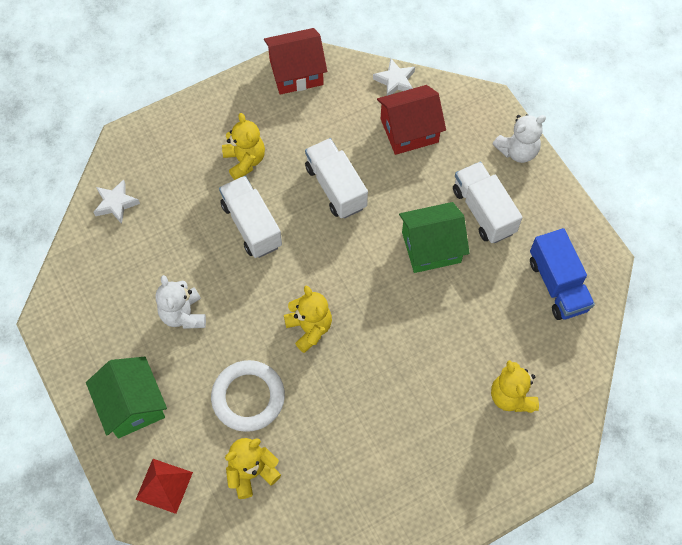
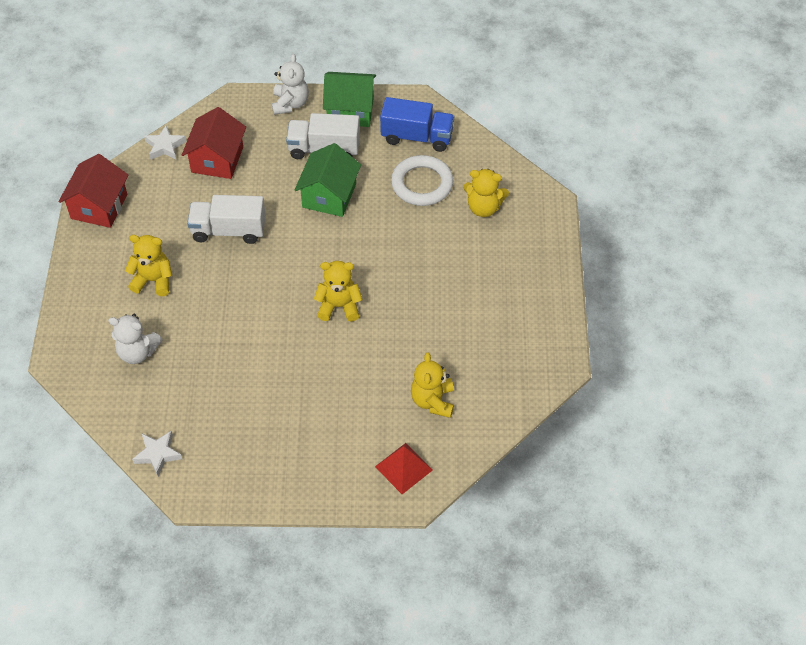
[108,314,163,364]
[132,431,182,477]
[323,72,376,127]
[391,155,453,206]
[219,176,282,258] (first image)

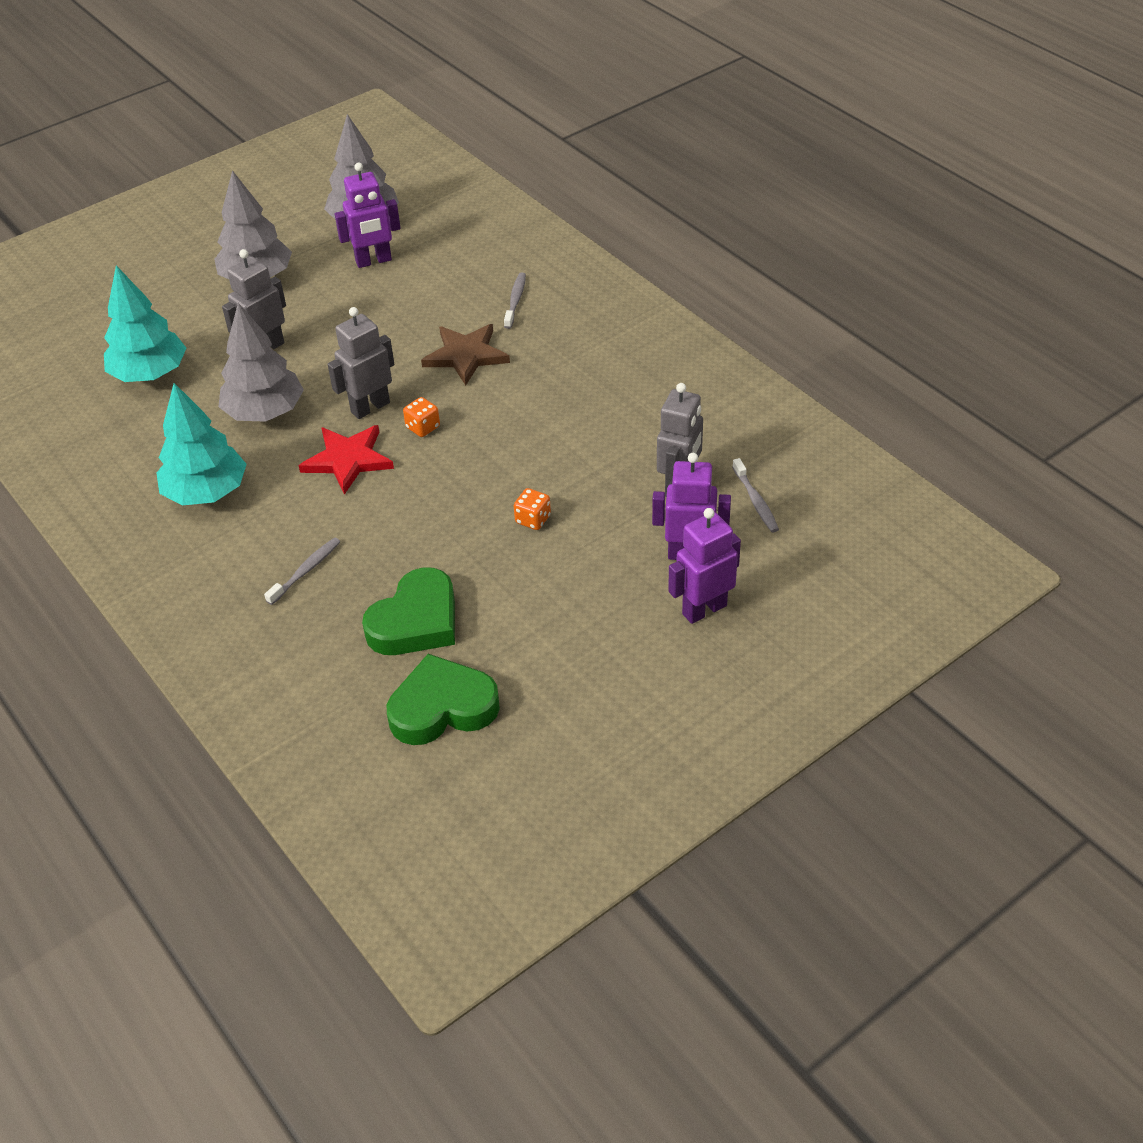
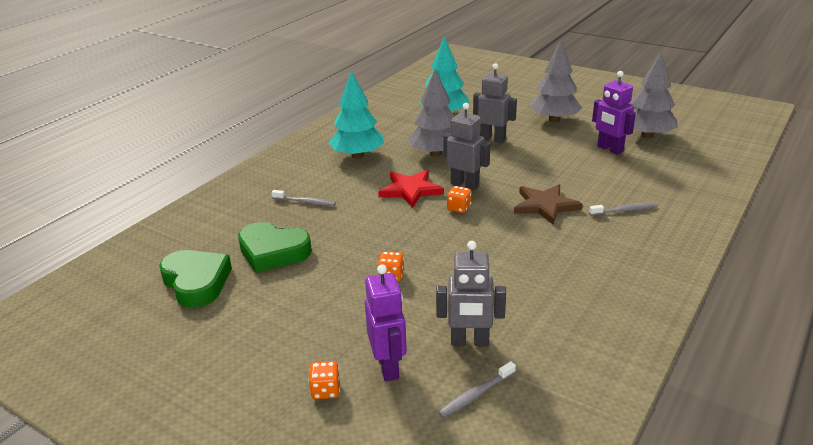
[308,361,340,399]

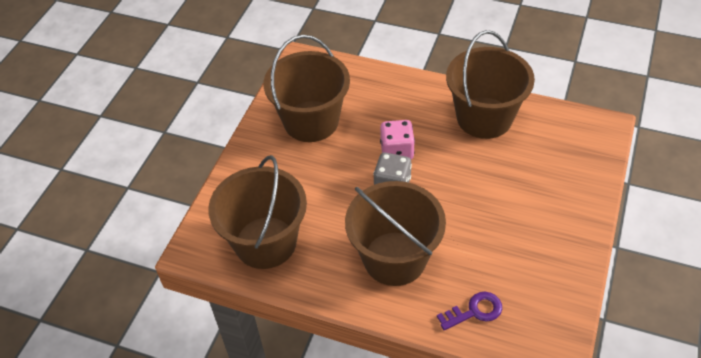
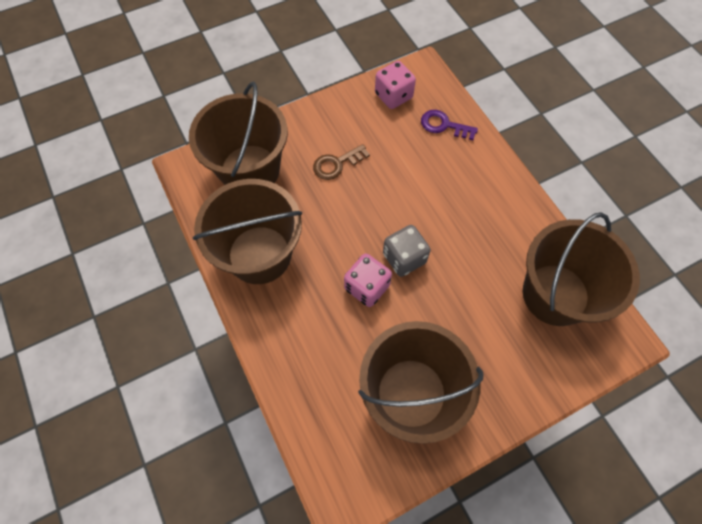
[189,82,288,185]
[313,144,370,180]
[375,61,416,109]

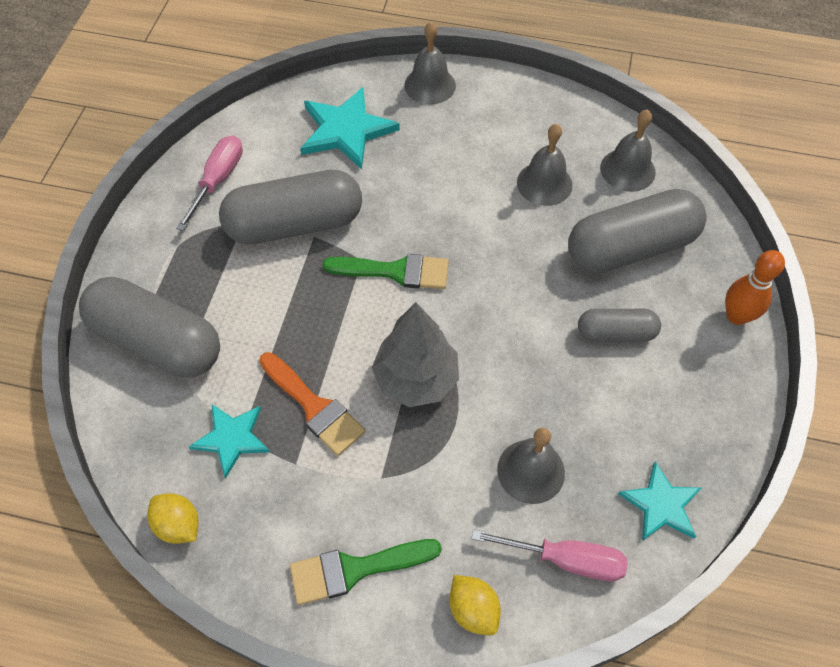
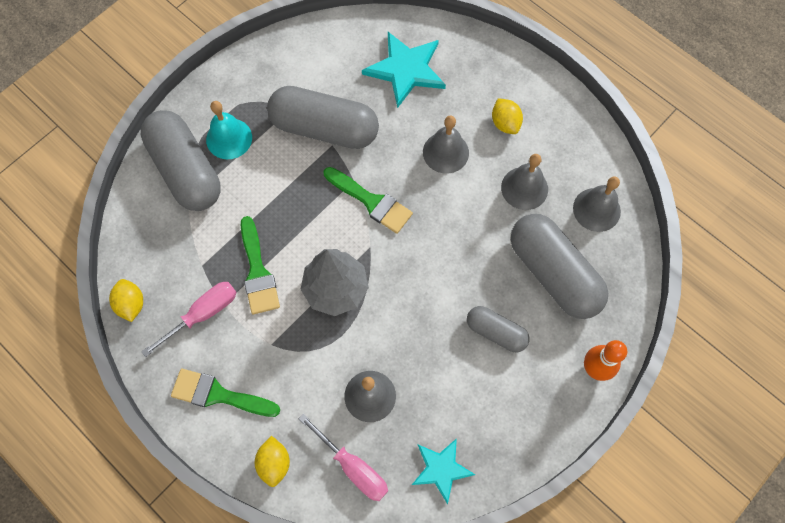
[141,282,237,357]
[206,101,252,159]
[241,216,280,314]
[423,116,469,174]
[492,98,523,134]
[511,214,608,319]
[188,404,270,478] (first image)

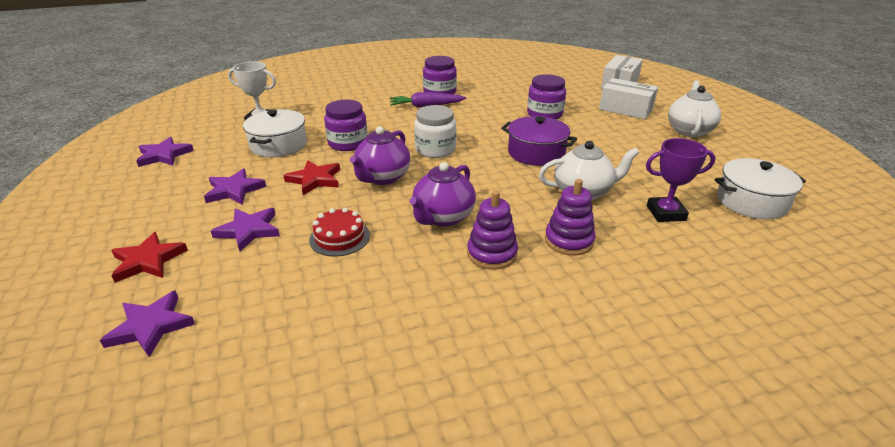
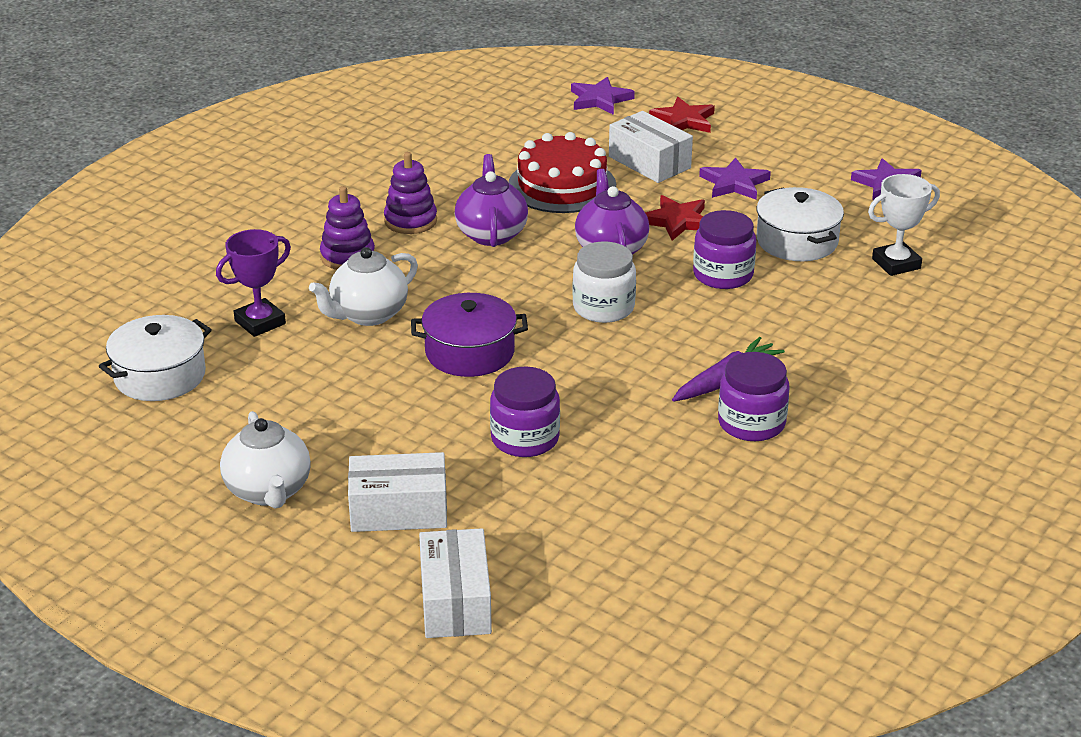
[508,132,616,213]
[609,111,693,183]

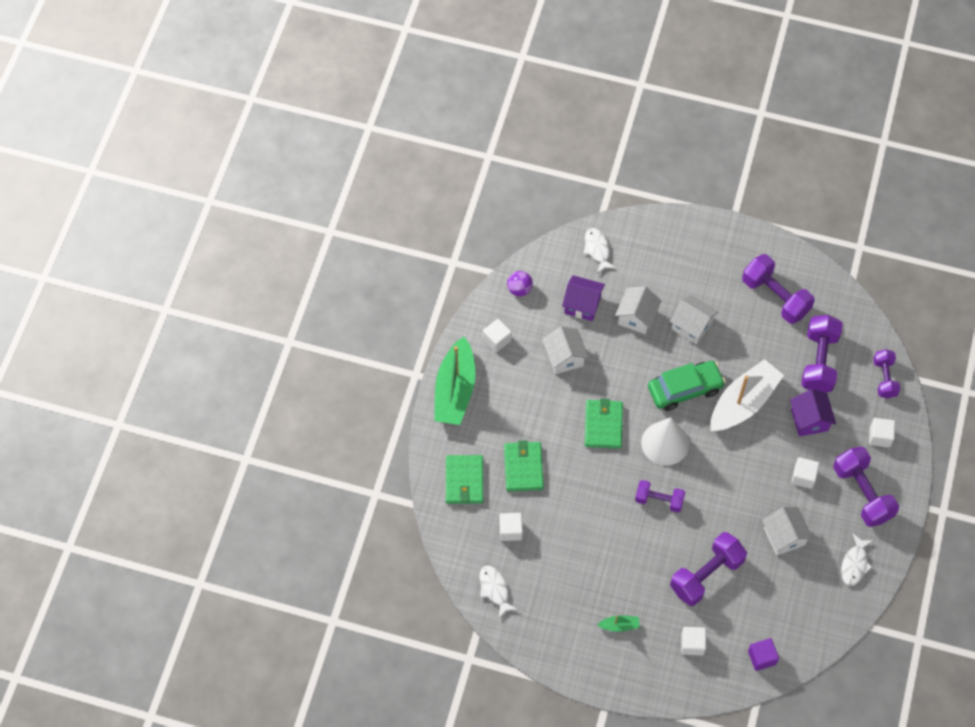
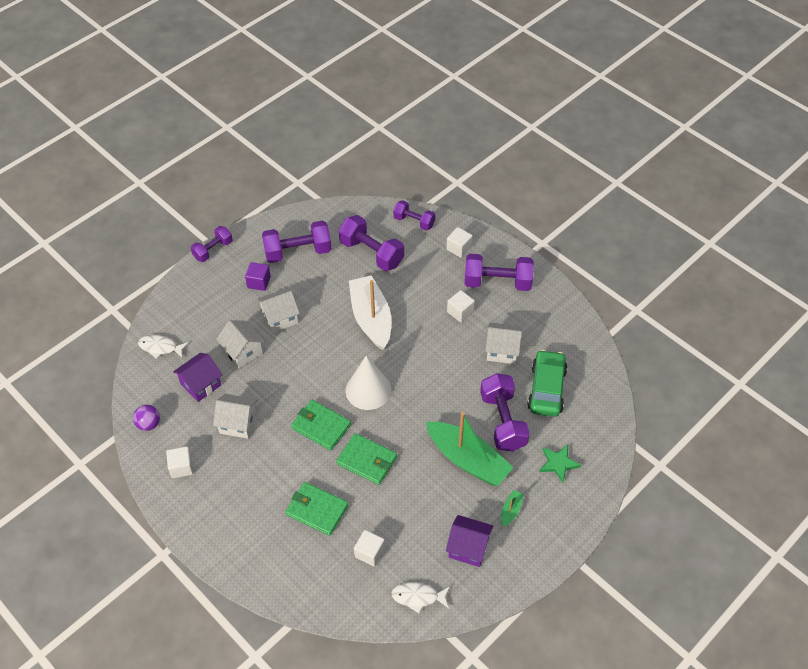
[191,226,233,262]
[245,262,271,291]
[336,433,397,485]
[426,412,514,486]
[446,515,493,567]
[527,350,567,417]
[539,445,581,482]
[841,534,873,586] (first image)

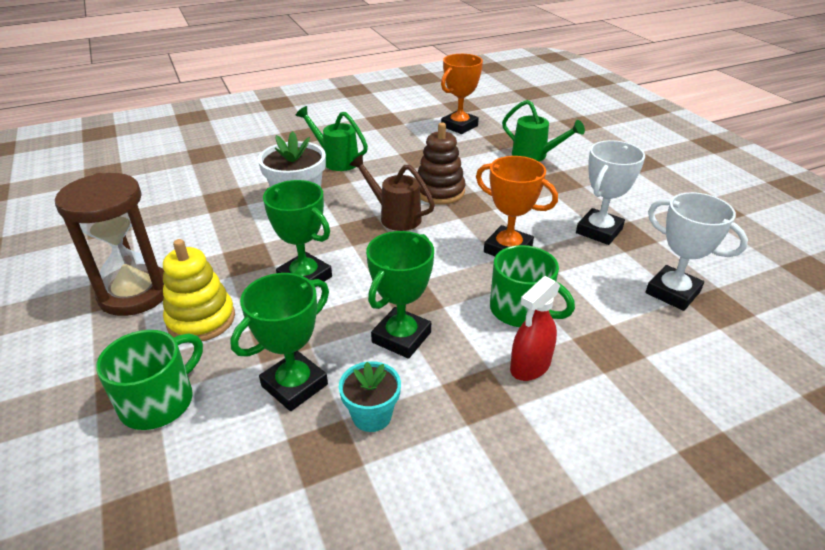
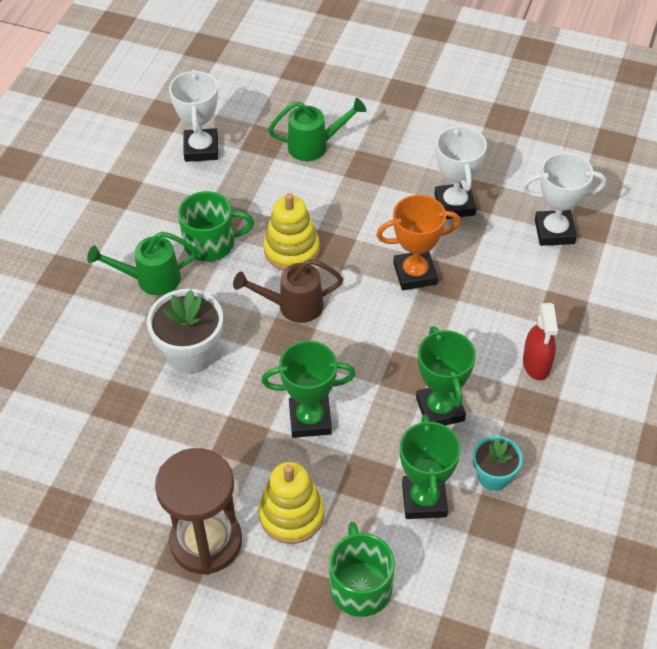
[169,69,218,162]
[178,191,254,261]
[264,193,320,271]

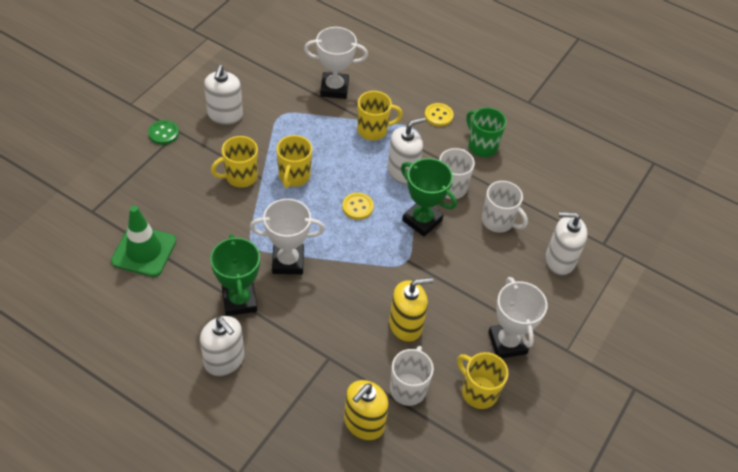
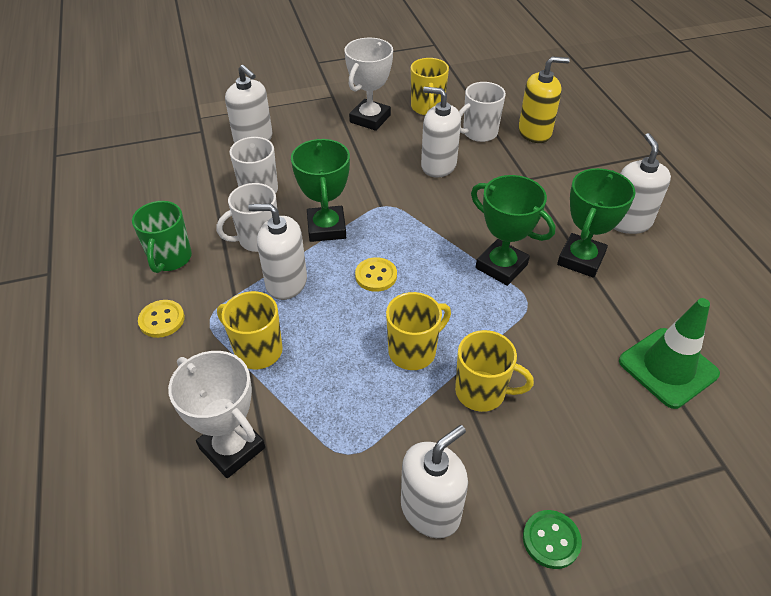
[421,87,461,178]
[471,175,555,286]

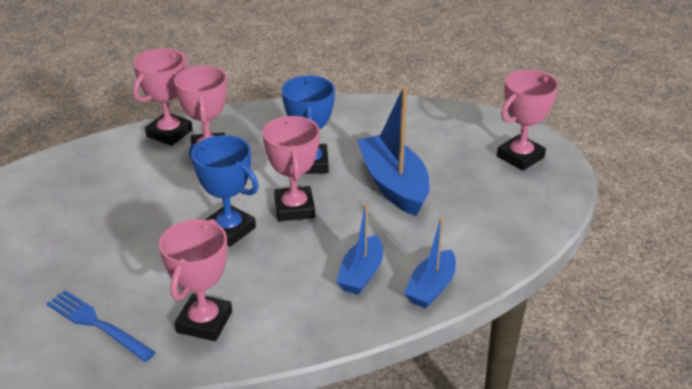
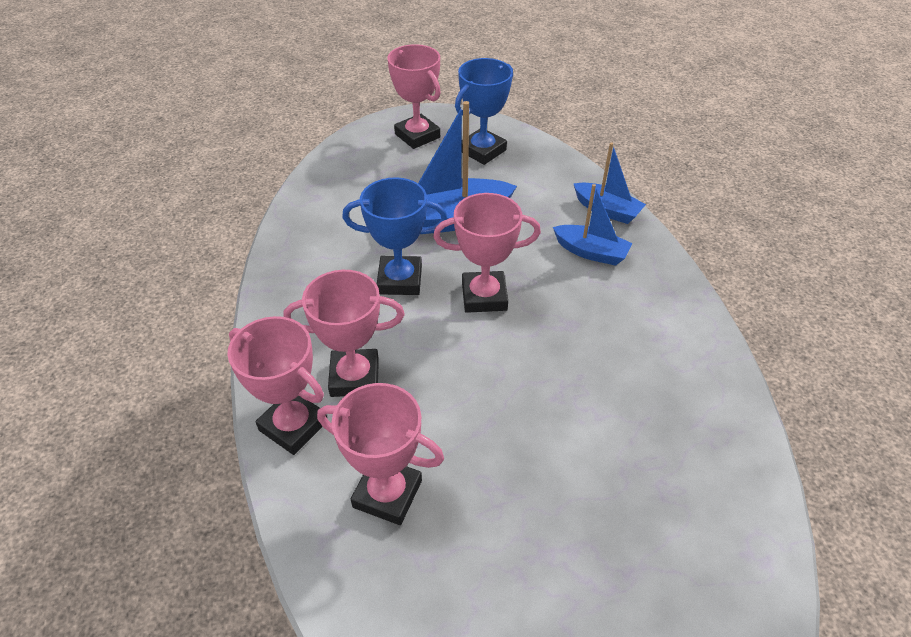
[317,383,444,525]
[455,58,513,165]
[46,290,156,362] (first image)

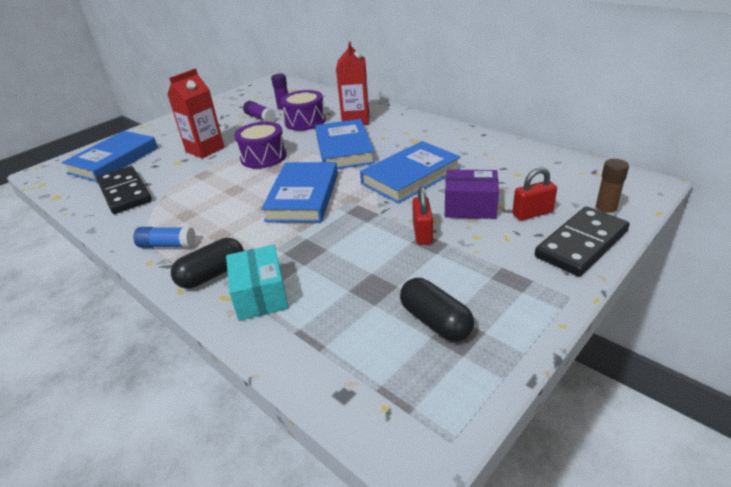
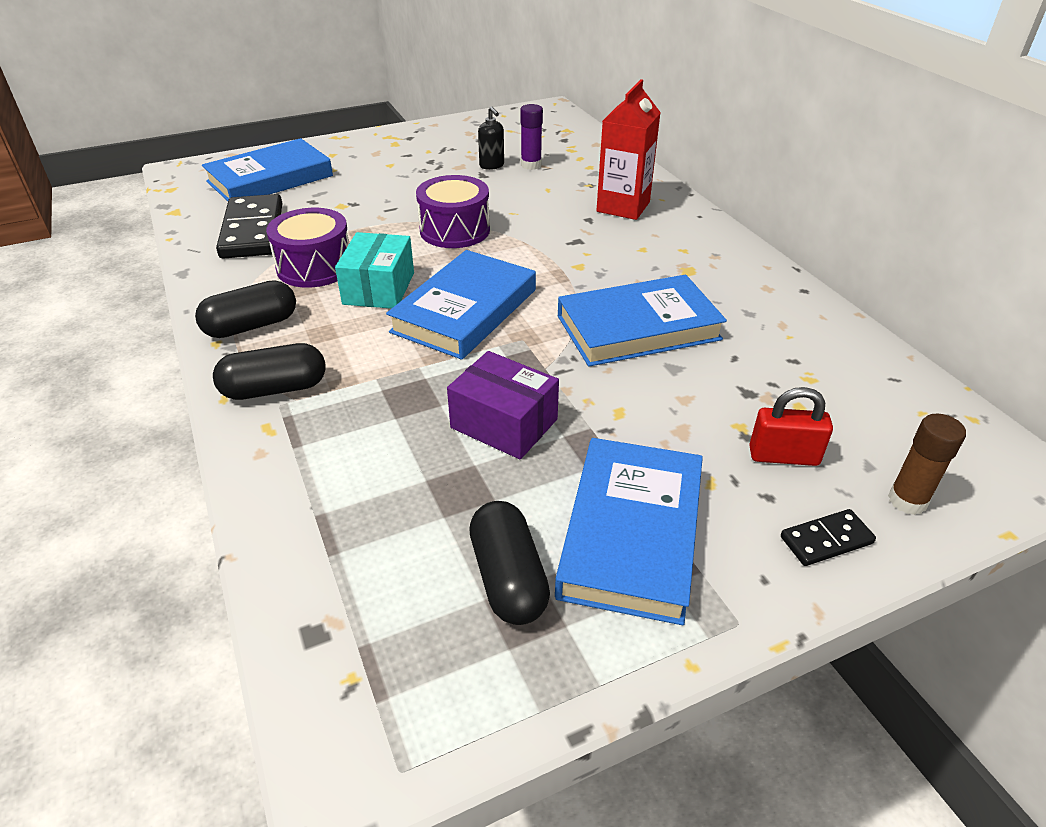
[195,280,296,338]
[266,208,349,288]
[335,232,414,309]
[447,351,559,460]
[478,106,504,170]
[555,438,703,625]
[781,509,876,566]
[167,69,224,158] (first image)
[412,186,433,245] (first image)

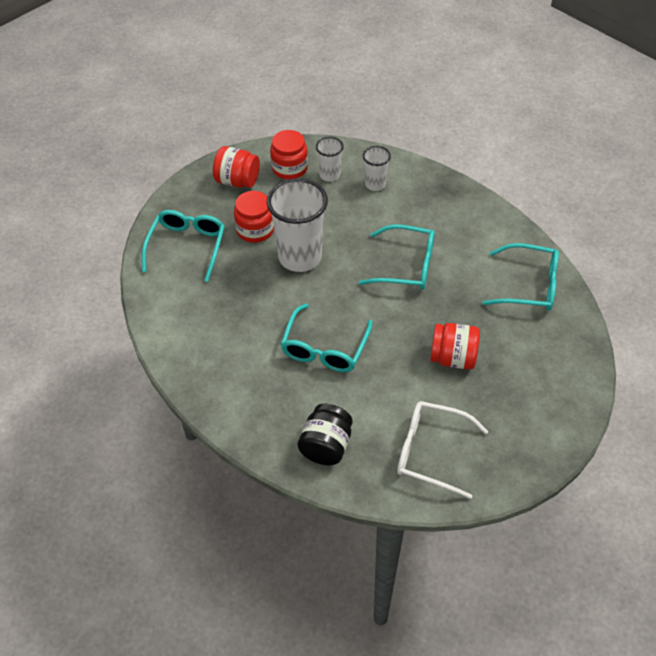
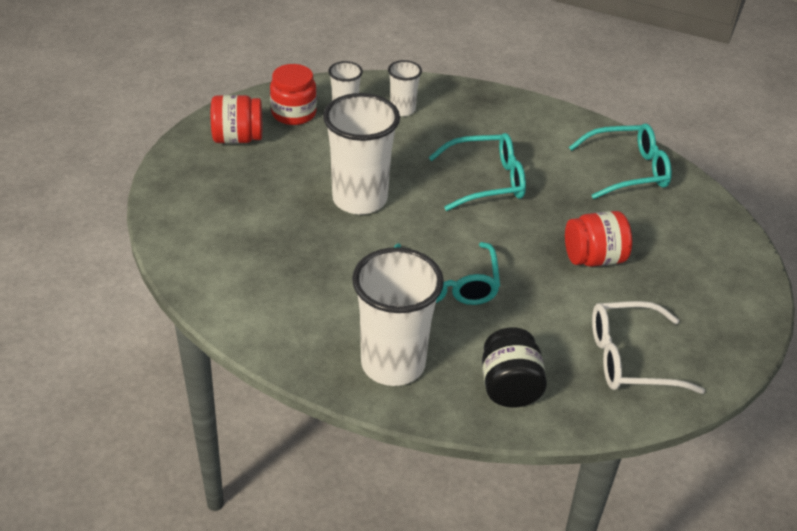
[352,247,444,386]
[142,210,225,282] (first image)
[234,191,274,243] (first image)

